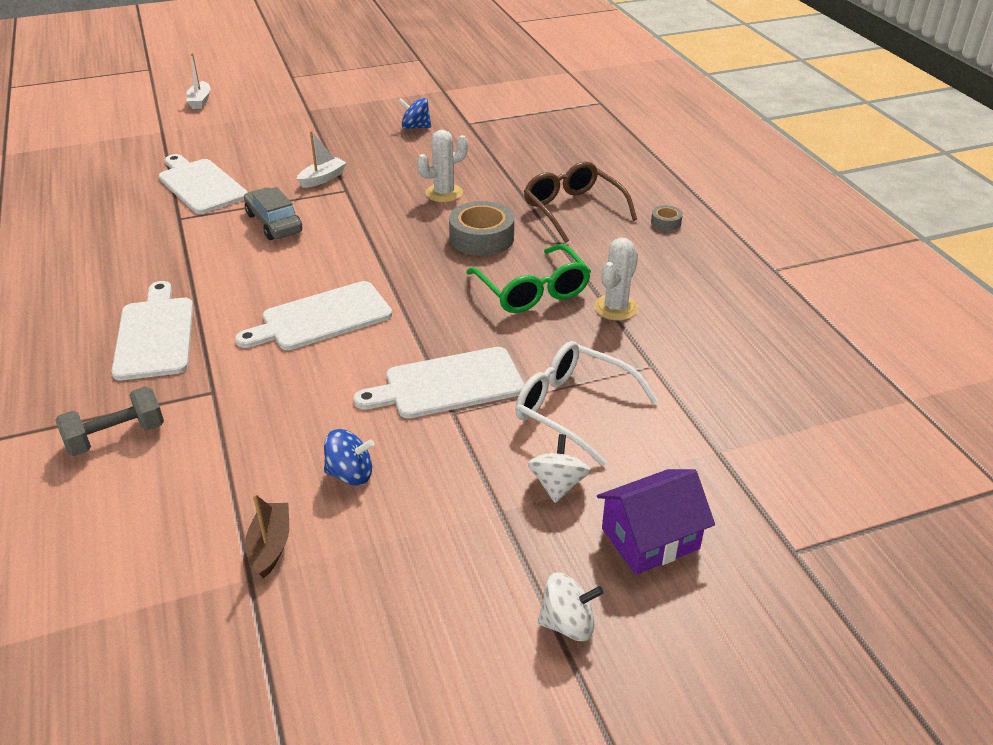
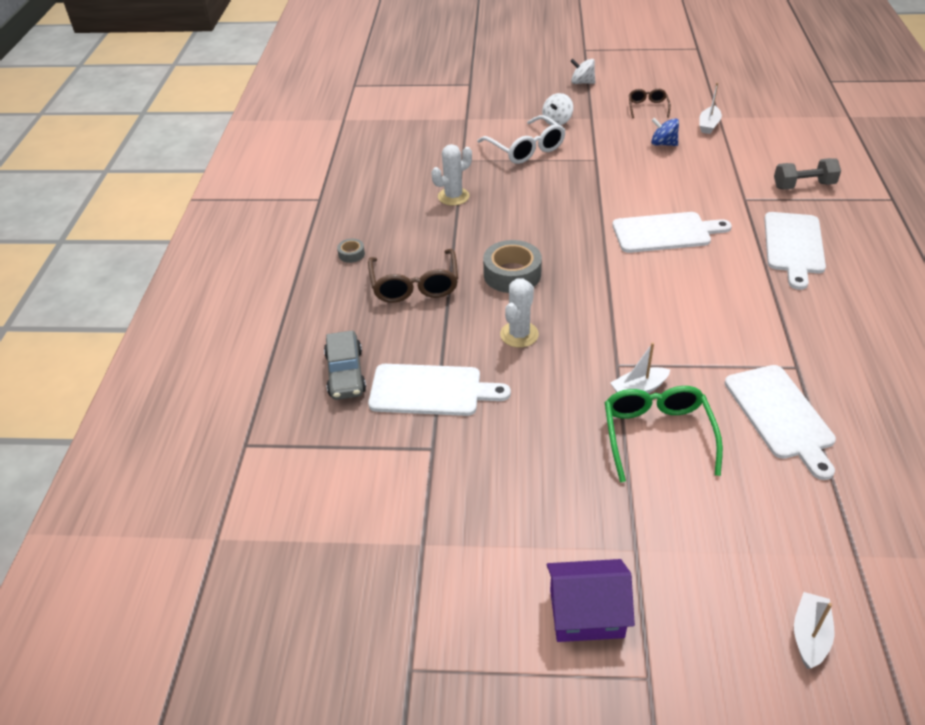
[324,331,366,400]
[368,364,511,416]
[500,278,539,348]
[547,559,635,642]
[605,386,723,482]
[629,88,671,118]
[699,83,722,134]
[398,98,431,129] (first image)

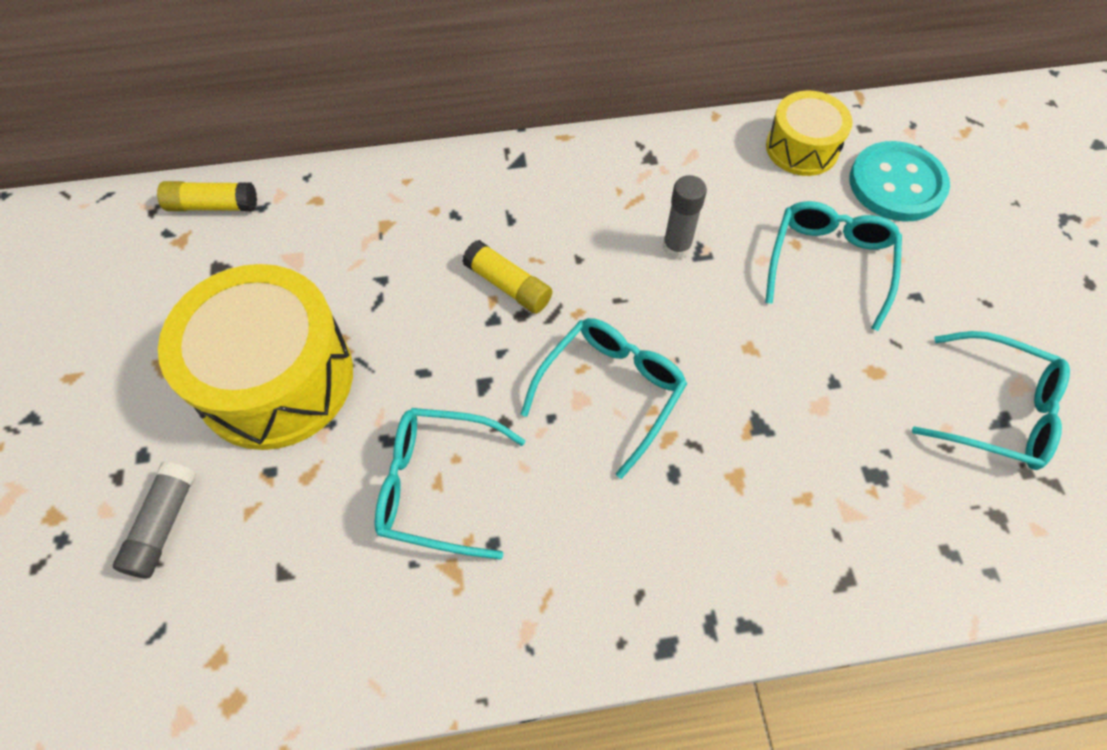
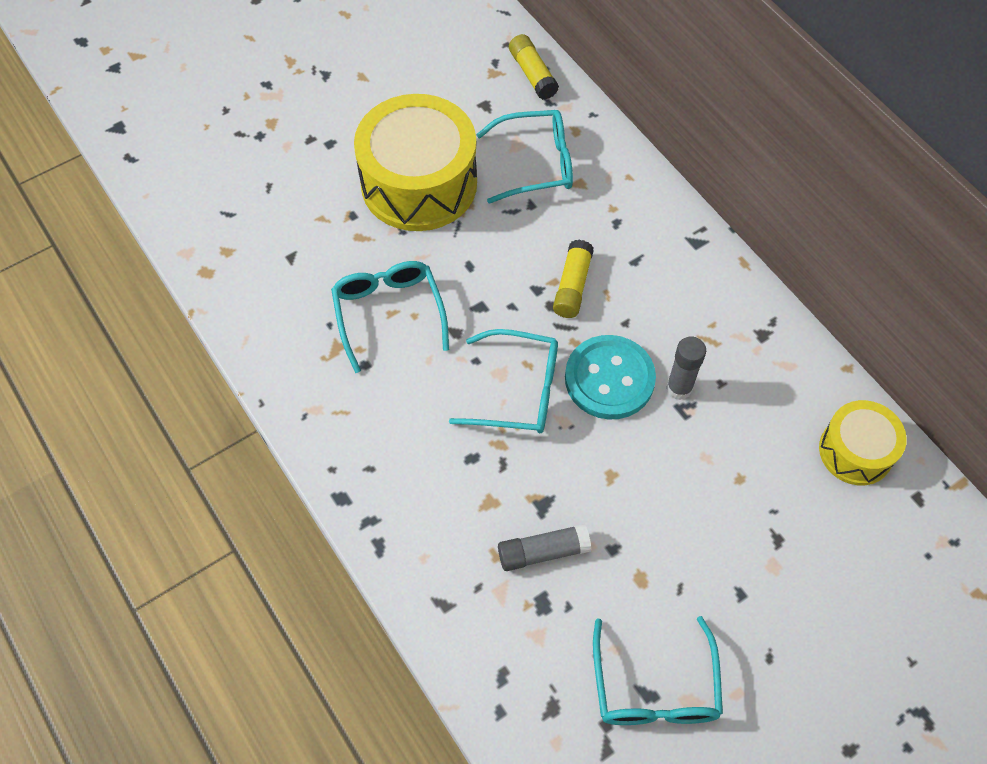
[476,110,573,204]
[498,524,591,571]
[565,335,656,420]

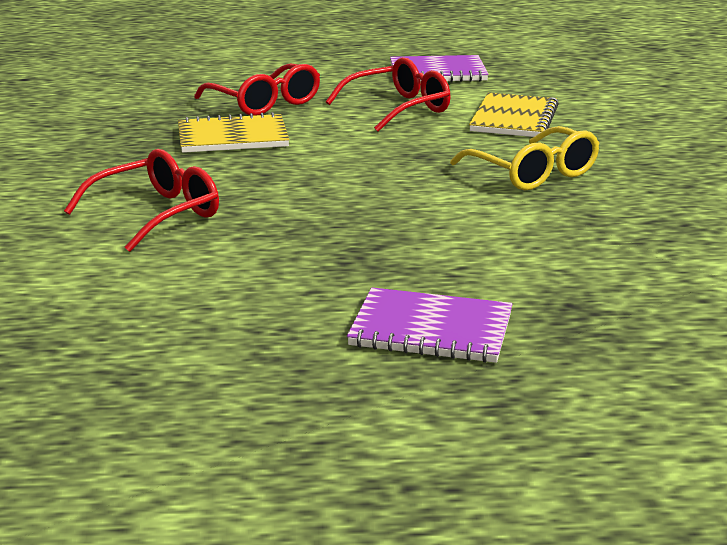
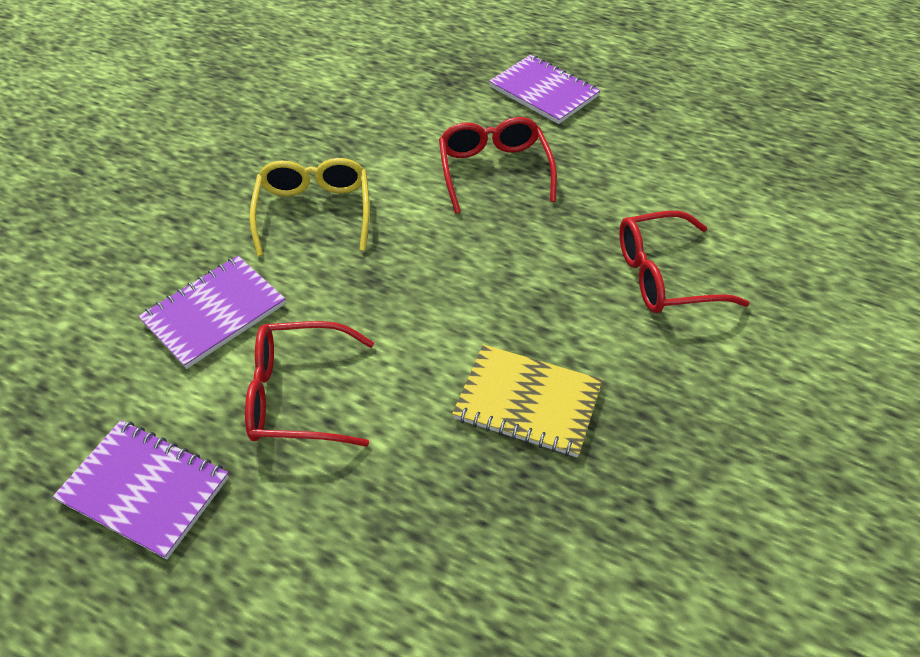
[138,256,286,369]
[439,117,557,214]

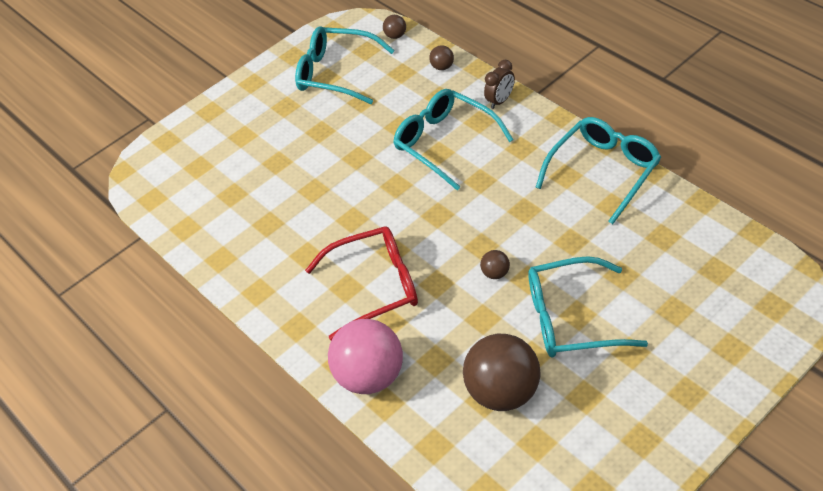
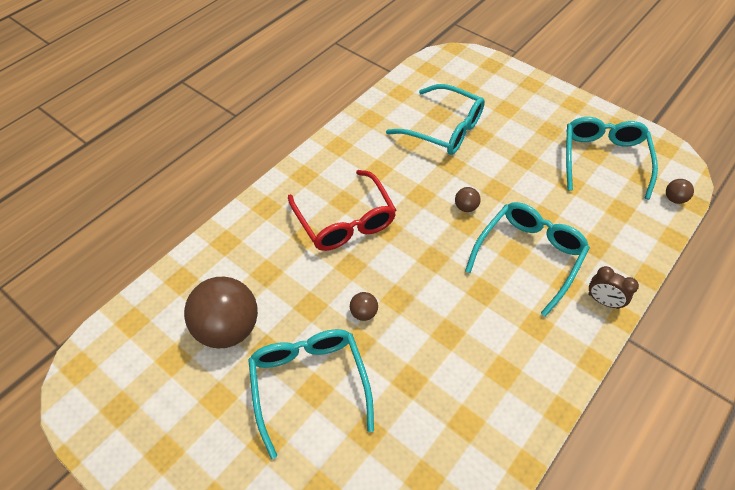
[386,84,485,155]
[455,187,481,212]
[328,319,403,394] (first image)

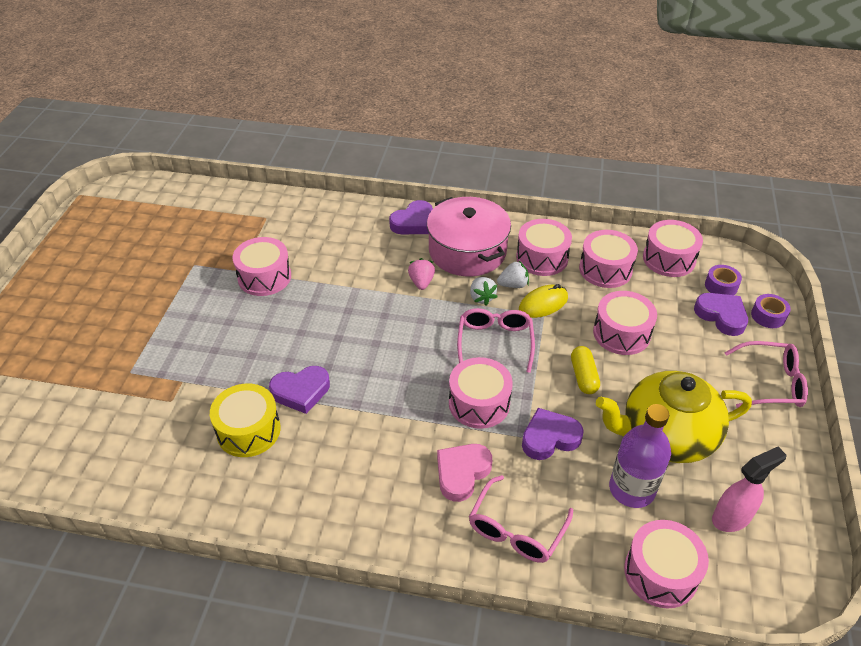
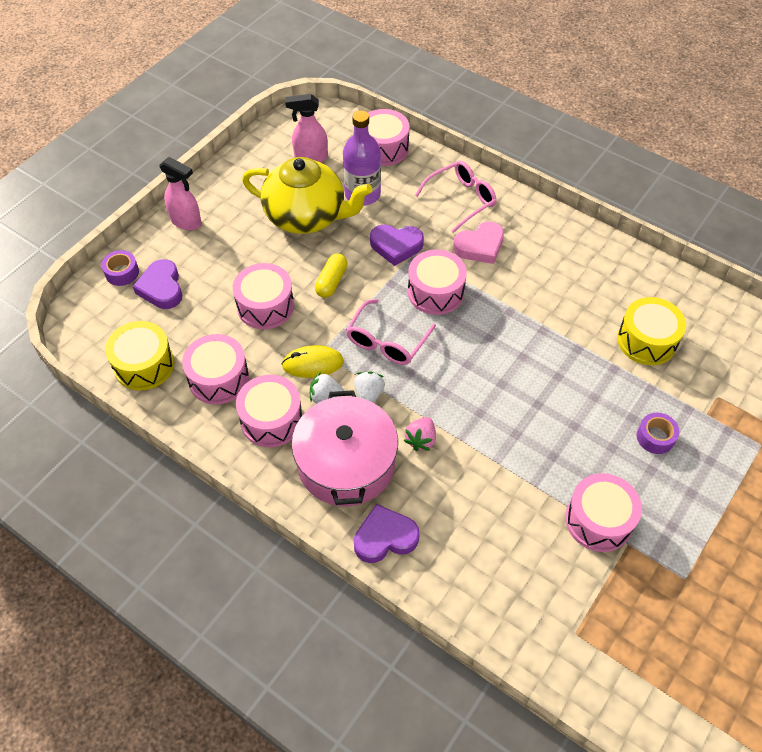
[105,321,174,391]
[159,157,202,230]
[637,413,679,454]
[269,366,330,414] (first image)

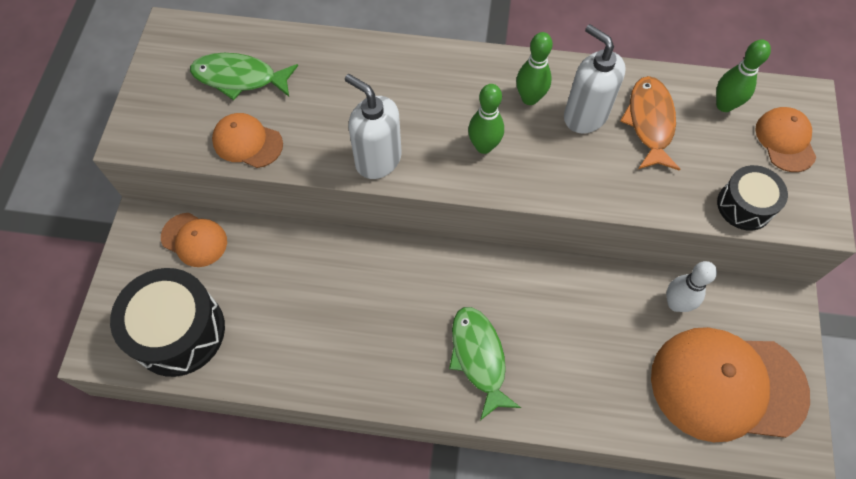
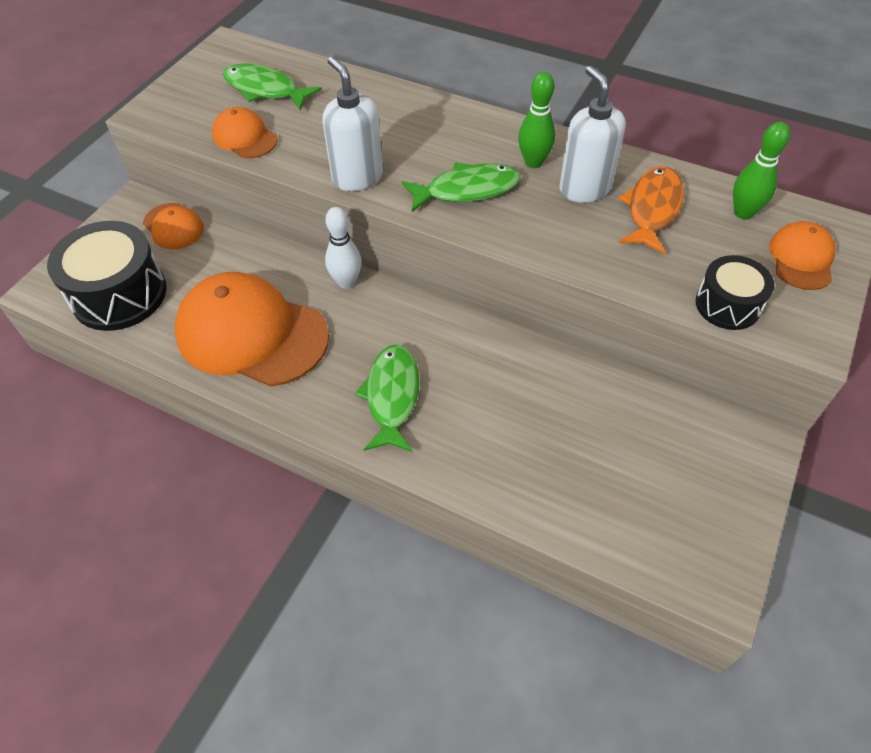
[175,272,329,387]
[325,207,362,289]
[402,163,521,212]

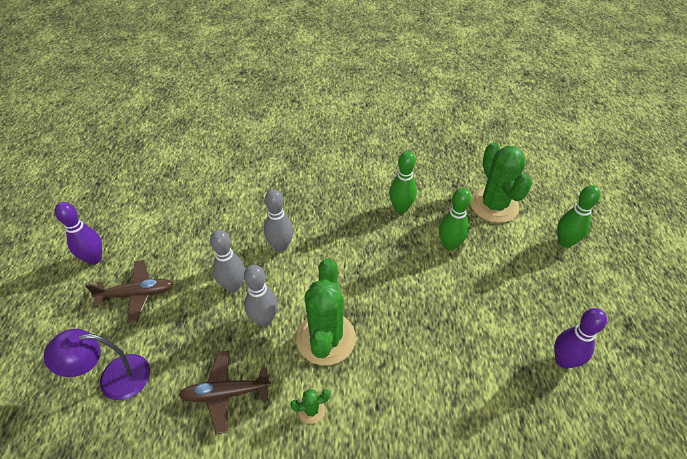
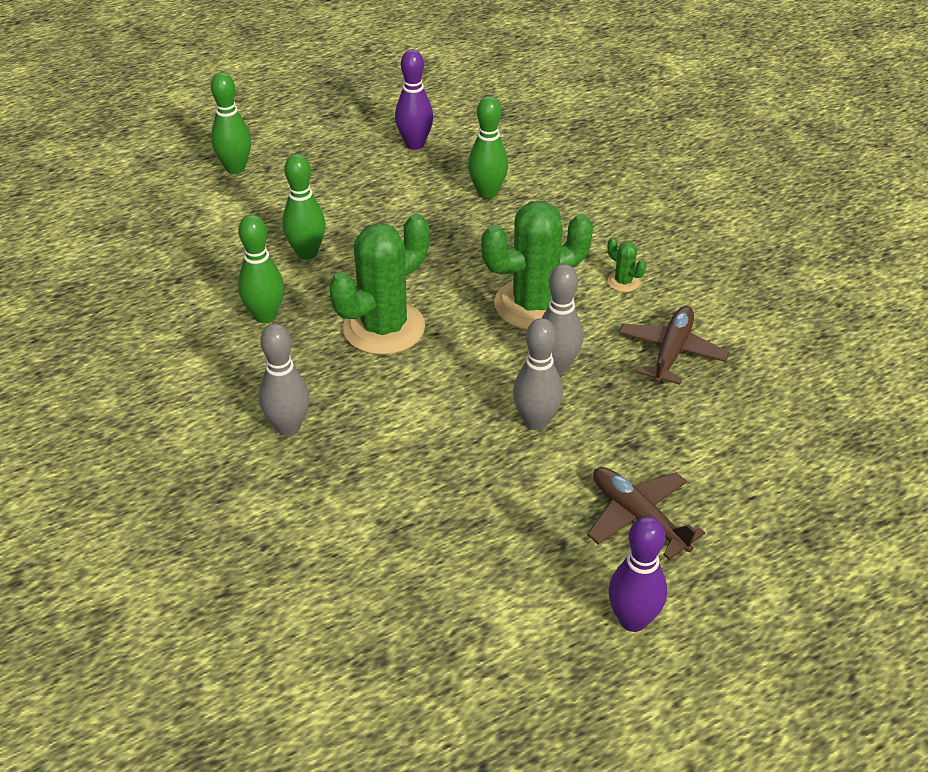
[259,324,309,436]
[329,213,429,355]
[468,96,508,199]
[619,306,729,385]
[44,329,150,400] (first image)

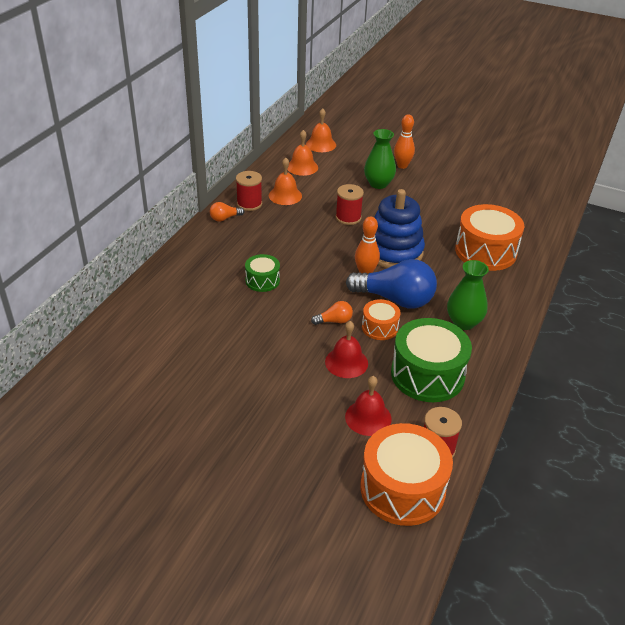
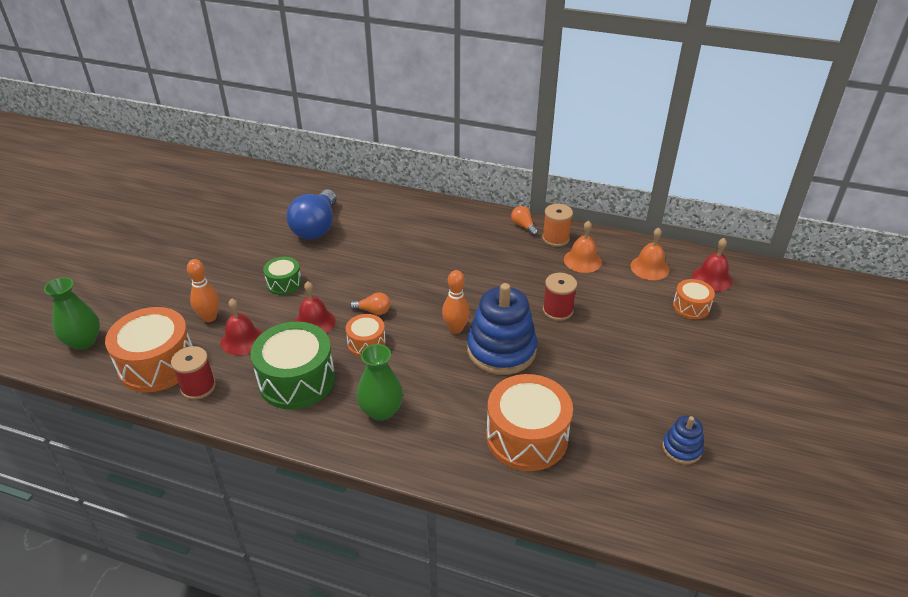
[44,277,100,350]
[187,259,219,322]
[263,257,302,295]
[286,189,337,240]
[350,292,390,315]
[542,204,573,247]
[662,416,704,464]
[673,279,715,319]
[692,238,732,291]

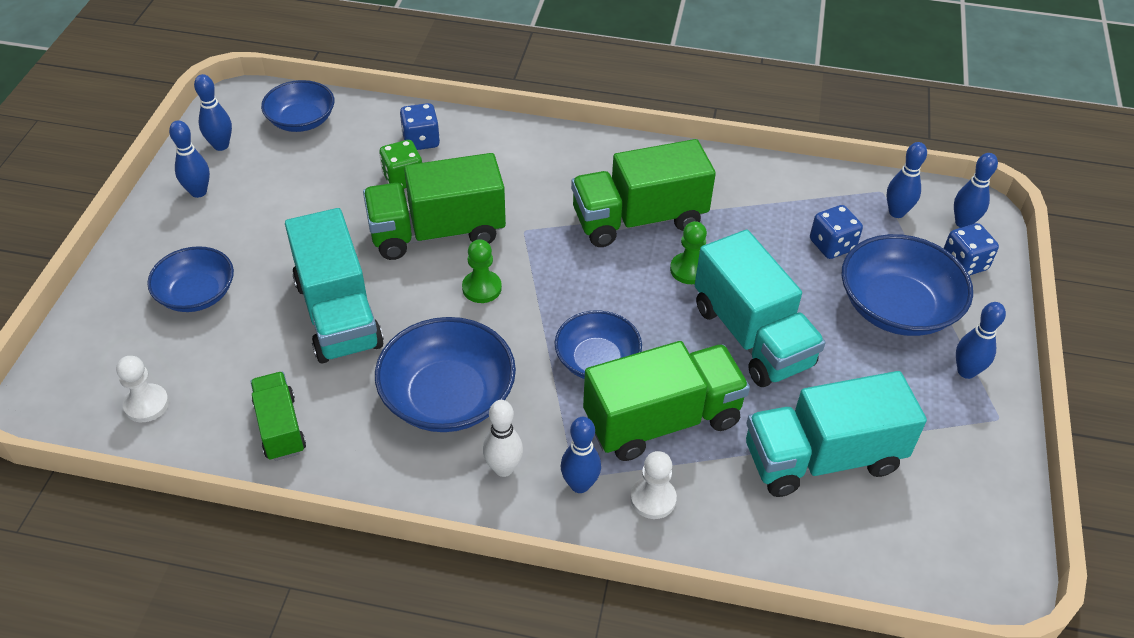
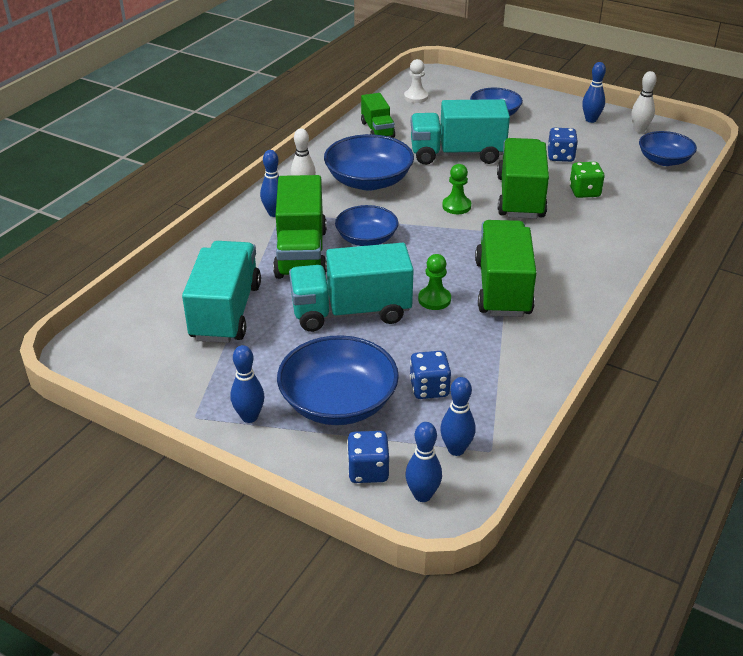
[361,93,395,138]
[548,128,578,162]
[631,71,657,133]
[630,451,677,519] (first image)

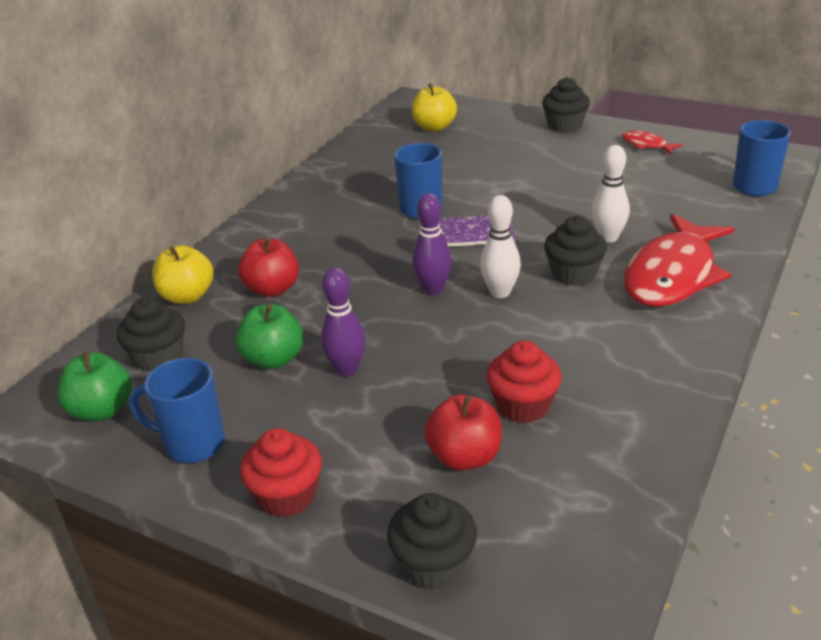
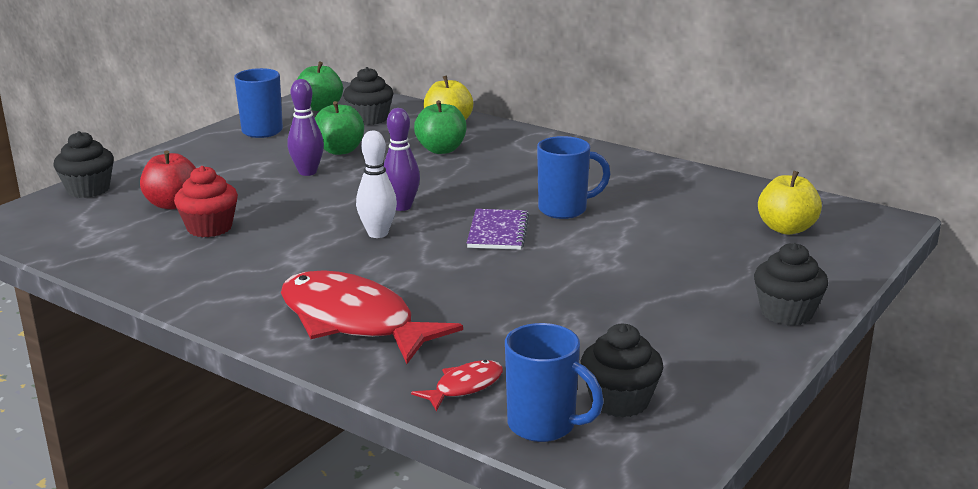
[411,360,503,411]
[414,100,467,154]
[581,324,663,417]
[240,428,322,517] (first image)
[591,145,630,243] (first image)

